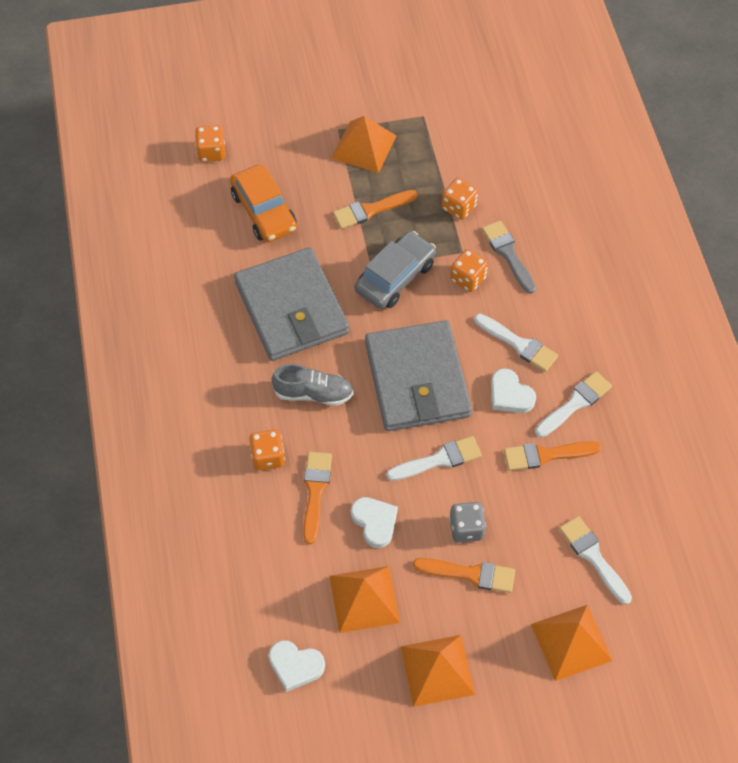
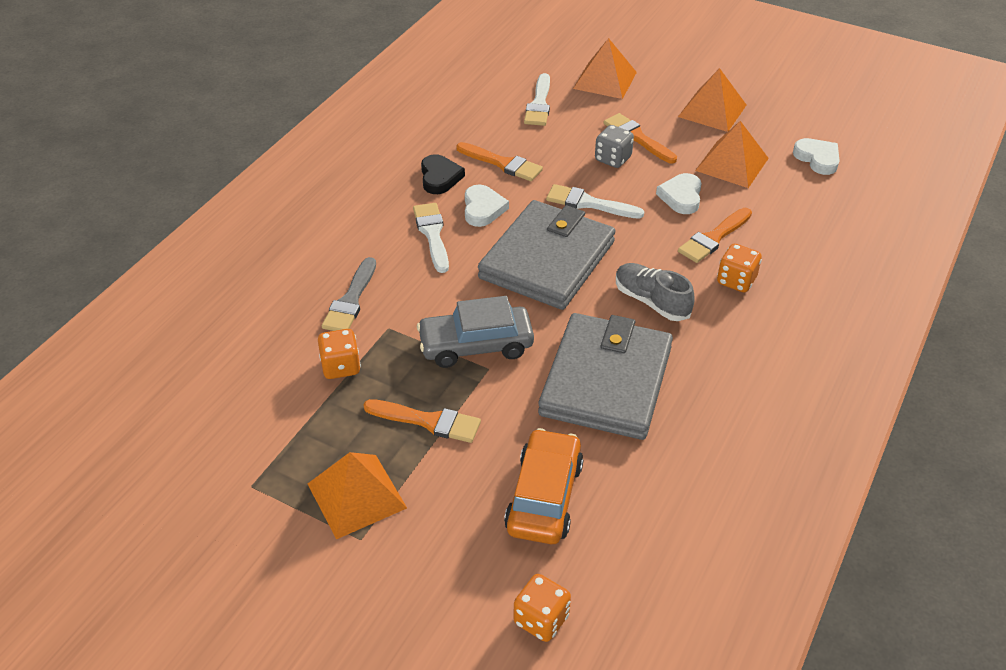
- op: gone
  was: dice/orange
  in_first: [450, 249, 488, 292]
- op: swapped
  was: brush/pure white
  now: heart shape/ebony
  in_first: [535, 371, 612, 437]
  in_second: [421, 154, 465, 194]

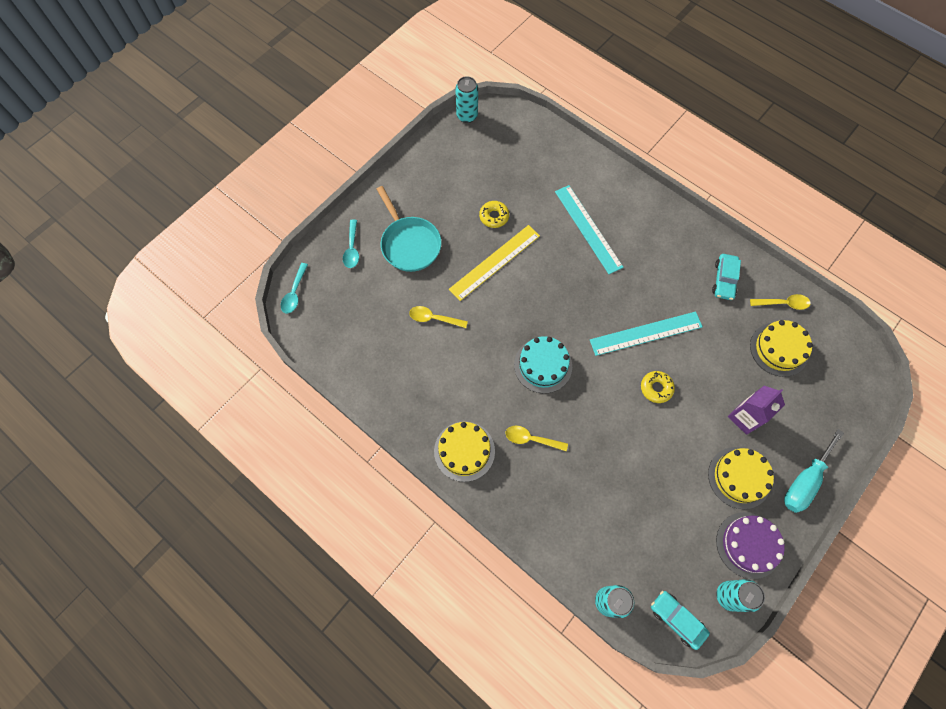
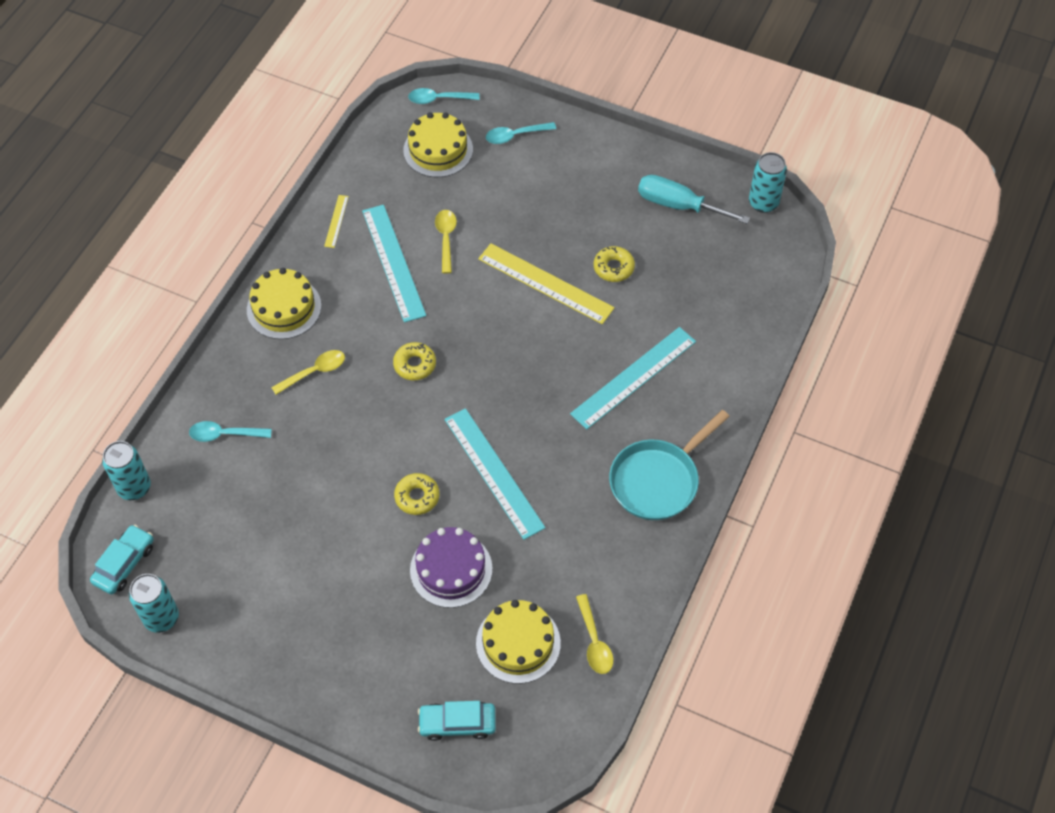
- op: shifted
  was: skillet/aqua
  in_first: [377, 186, 441, 272]
  in_second: [609, 410, 730, 520]
- op: shifted
  was: toy car/aqua
  in_first: [712, 254, 741, 300]
  in_second: [418, 701, 496, 741]
- op: swapped
  was: cake/aqua
  now: doughnut/yellow
  in_first: [514, 336, 572, 393]
  in_second: [393, 342, 436, 380]
- op: gone
  was: milk carton/purple
  in_first: [728, 386, 785, 435]
- op: rotated
  was: teaspoon/yellow
  in_first: [506, 426, 568, 451]
  in_second: [271, 350, 345, 395]
  clockwise: 60
- op: shifted
  was: hand screwdriver/aqua
  in_first: [784, 429, 844, 513]
  in_second: [638, 175, 750, 224]
- op: shifted
  was: cake/yellow
  in_first: [708, 447, 774, 509]
  in_second: [403, 112, 473, 177]
- op: shifted
  was: cake/purple
  in_first: [716, 512, 785, 579]
  in_second: [410, 527, 493, 608]
- op: new
  now: straightedge/yellow
  in_second: [324, 195, 349, 248]
- op: new
  now: straightedge/aqua
  in_second: [362, 205, 426, 323]
- op: new
  now: teaspoon/aqua
  in_second: [189, 421, 272, 442]

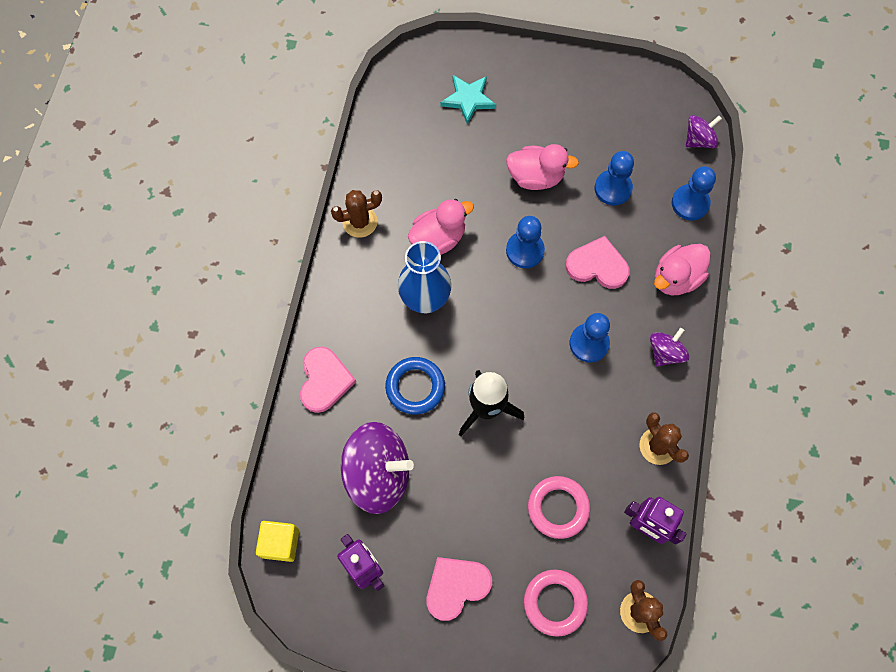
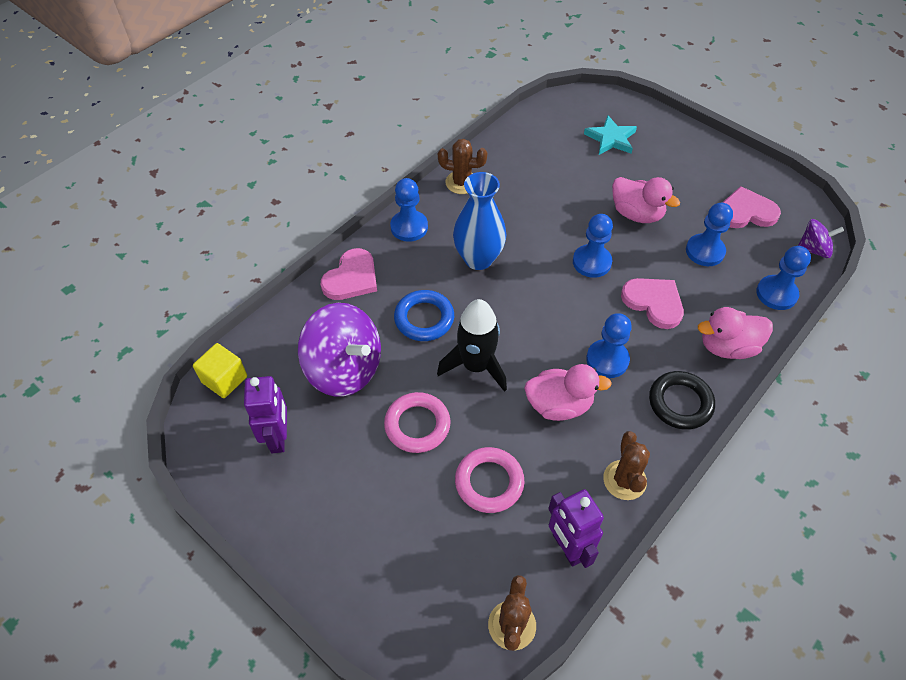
- op: shifted
  was: rubber duck/rose-pink
  in_first: [408, 199, 474, 255]
  in_second: [524, 364, 612, 421]
- op: swapped
  was: spinning top/purple
  now: ring/ebony
  in_first: [650, 328, 689, 366]
  in_second: [649, 371, 715, 430]
- op: shifted
  was: heart shape/rose-pink
  in_first: [427, 557, 492, 621]
  in_second: [722, 186, 781, 228]
- op: shifted
  was: ring/rose-pink
  in_first: [524, 569, 588, 637]
  in_second: [384, 392, 450, 453]
- op: new
  now: chess pawn/royal blue
  in_second: [390, 178, 428, 242]

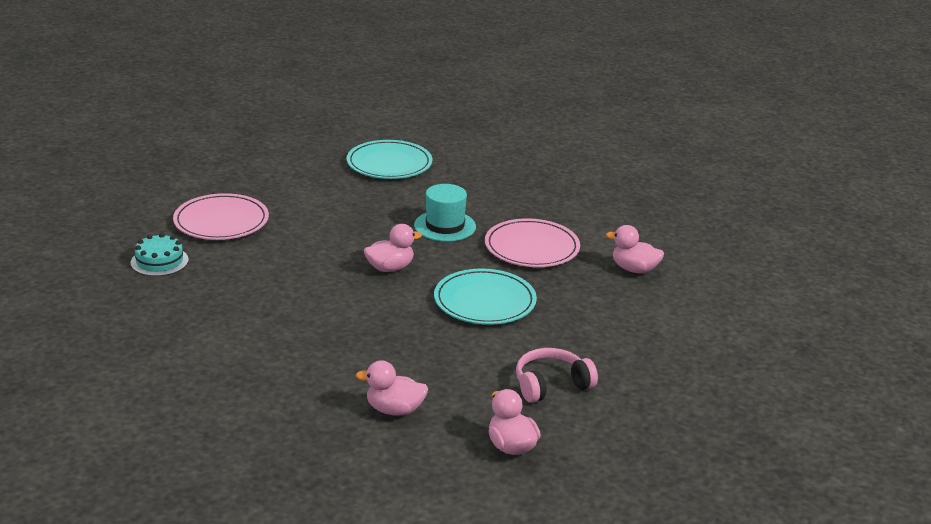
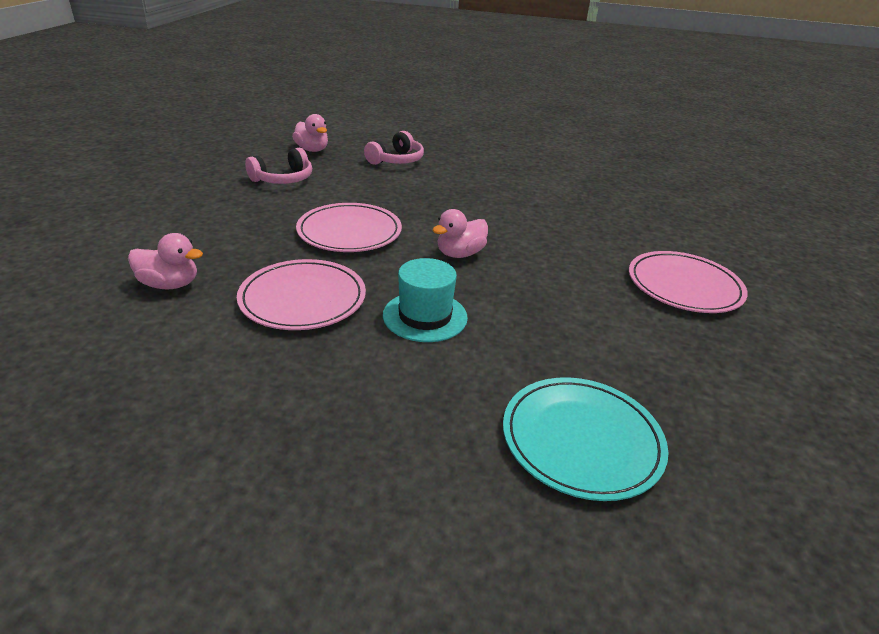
- op: gone
  was: cake/aqua
  in_first: [131, 233, 189, 276]
- op: repainted
  was: flat dish/aqua
  now: flat dish/rose-pink
  in_first: [434, 269, 537, 325]
  in_second: [296, 203, 402, 252]
- op: swapped
  was: rubber duck/rose-pink
  now: headphones/rose-pink
  in_first: [356, 360, 428, 416]
  in_second: [364, 131, 424, 165]

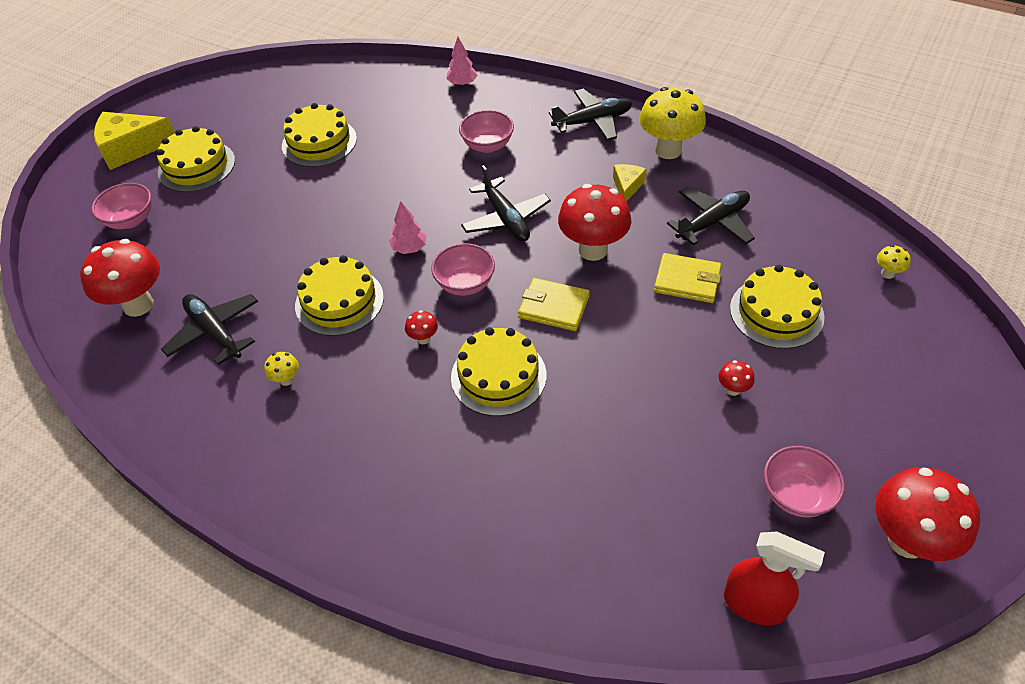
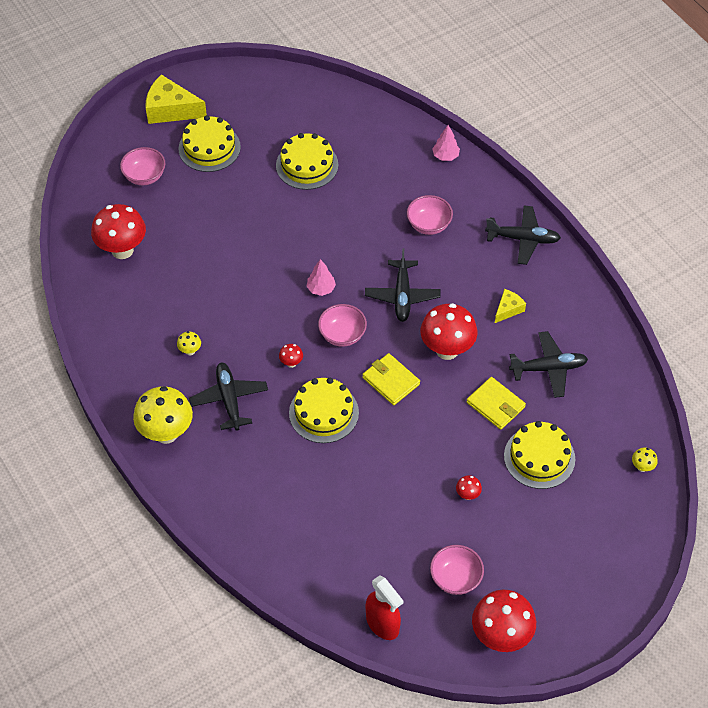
- op: shifted
  was: toadstool/yellow
  in_first: [639, 87, 706, 159]
  in_second: [133, 386, 193, 444]
- op: gone
  was: cake/yellow
  in_first: [295, 255, 384, 336]
- op: shifted
  was: plane/ebony
  in_first: [161, 294, 258, 365]
  in_second: [189, 363, 268, 431]

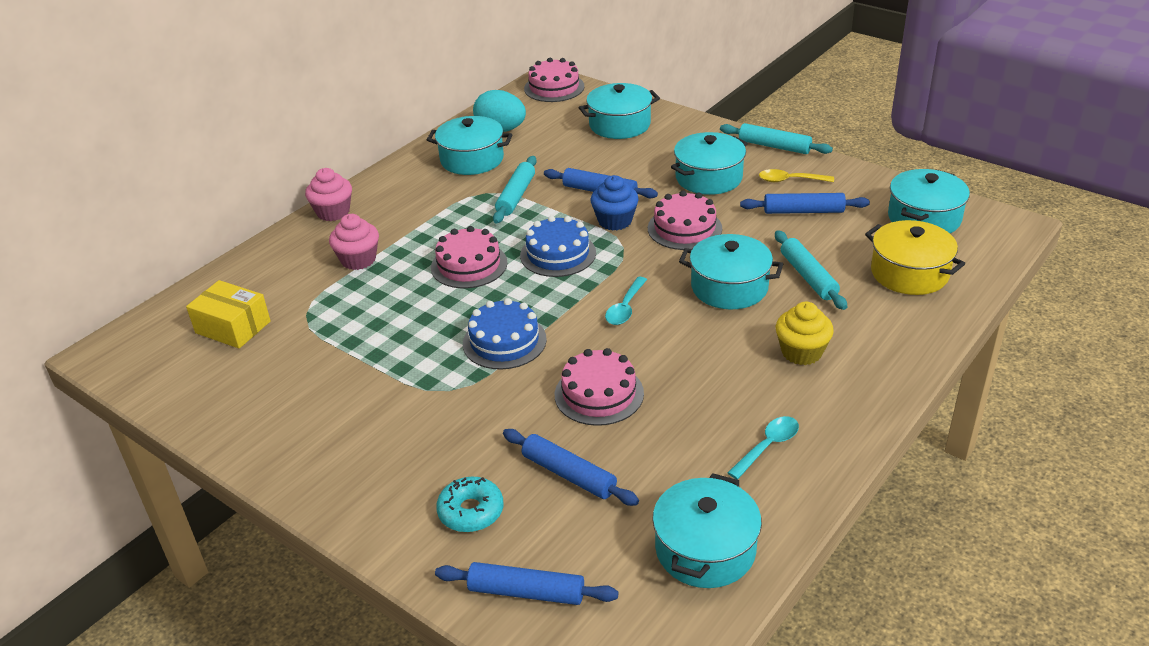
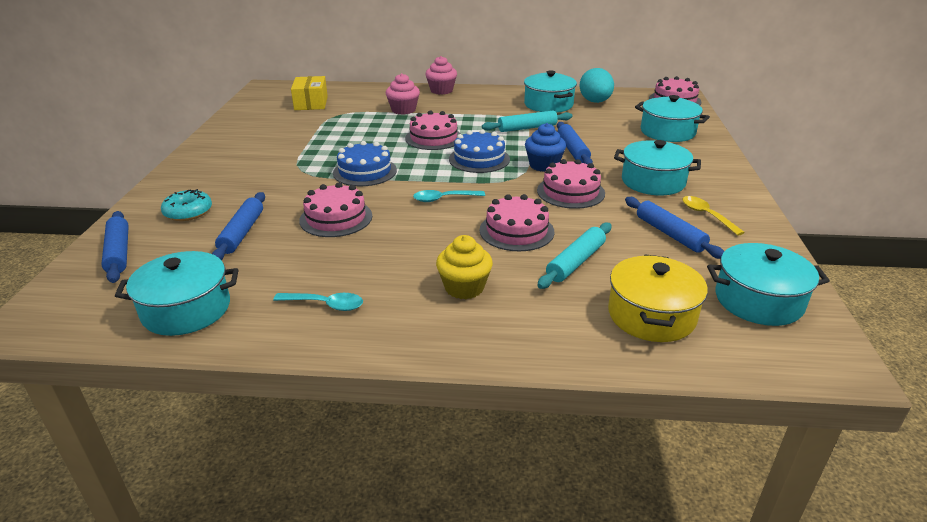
- op: gone
  was: rolling pin/aqua
  in_first: [720, 123, 833, 154]
- op: swapped
  was: stockpot/aqua
  now: cake/rose-pink
  in_first: [679, 234, 783, 309]
  in_second: [480, 194, 554, 251]

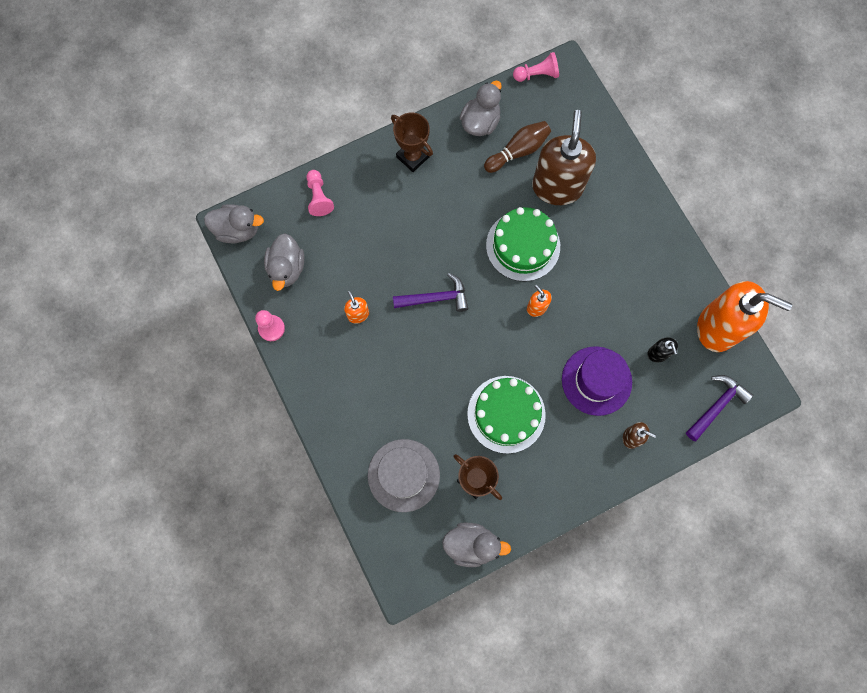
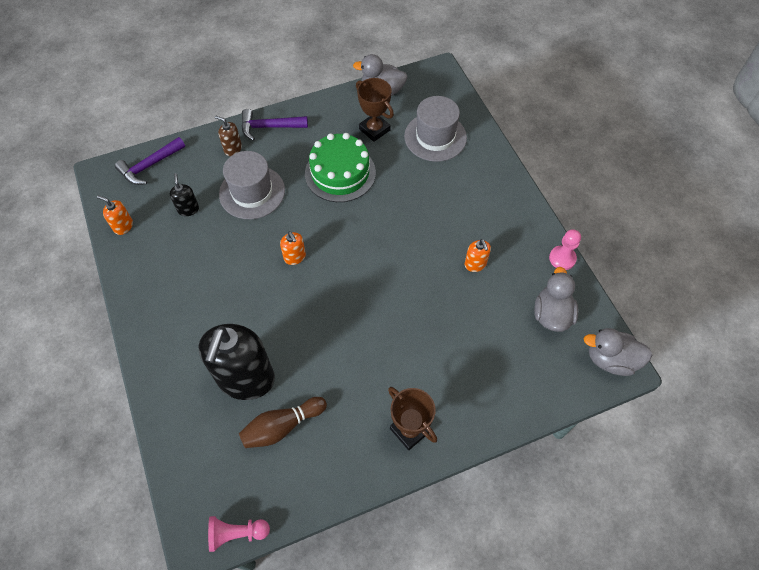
- op: gone
  was: rubber duck/grey
  in_first: [459, 81, 502, 136]
- op: repainted
  was: pump bottle/russet
  now: pump bottle/ebony
  in_first: [532, 110, 596, 205]
  in_second: [198, 324, 275, 400]
- op: gone
  was: chess pawn/rose-pink
  in_first: [306, 170, 334, 216]
- op: gone
  was: cake/green
  in_first: [486, 207, 560, 282]
- op: shifted
  was: claw hammer/purple
  in_first: [393, 273, 469, 312]
  in_second: [241, 109, 308, 141]
- op: scaled
  was: pump bottle/orange
  in_first: [697, 281, 792, 352]
  in_second: [97, 195, 133, 235]
  ratio: 0.42
- op: repainted
  was: hat/purple
  now: hat/grey
  in_first: [562, 346, 632, 416]
  in_second: [219, 151, 285, 219]

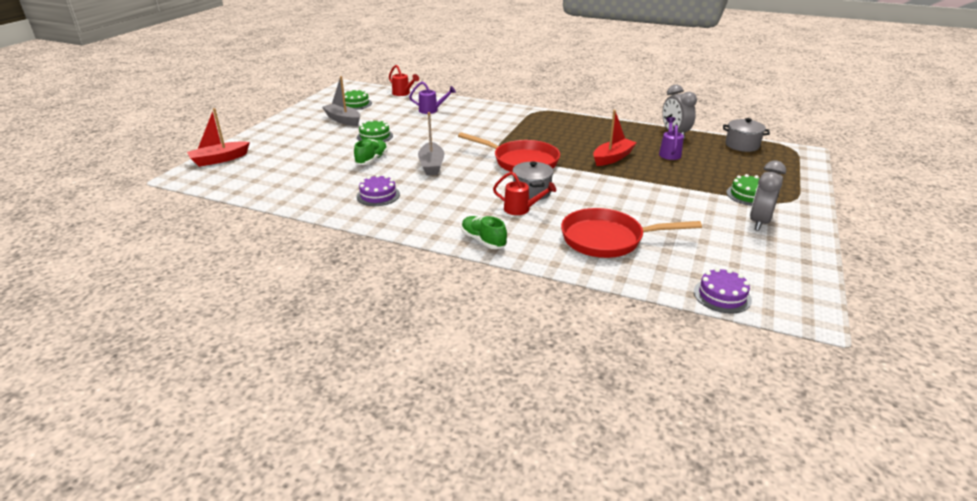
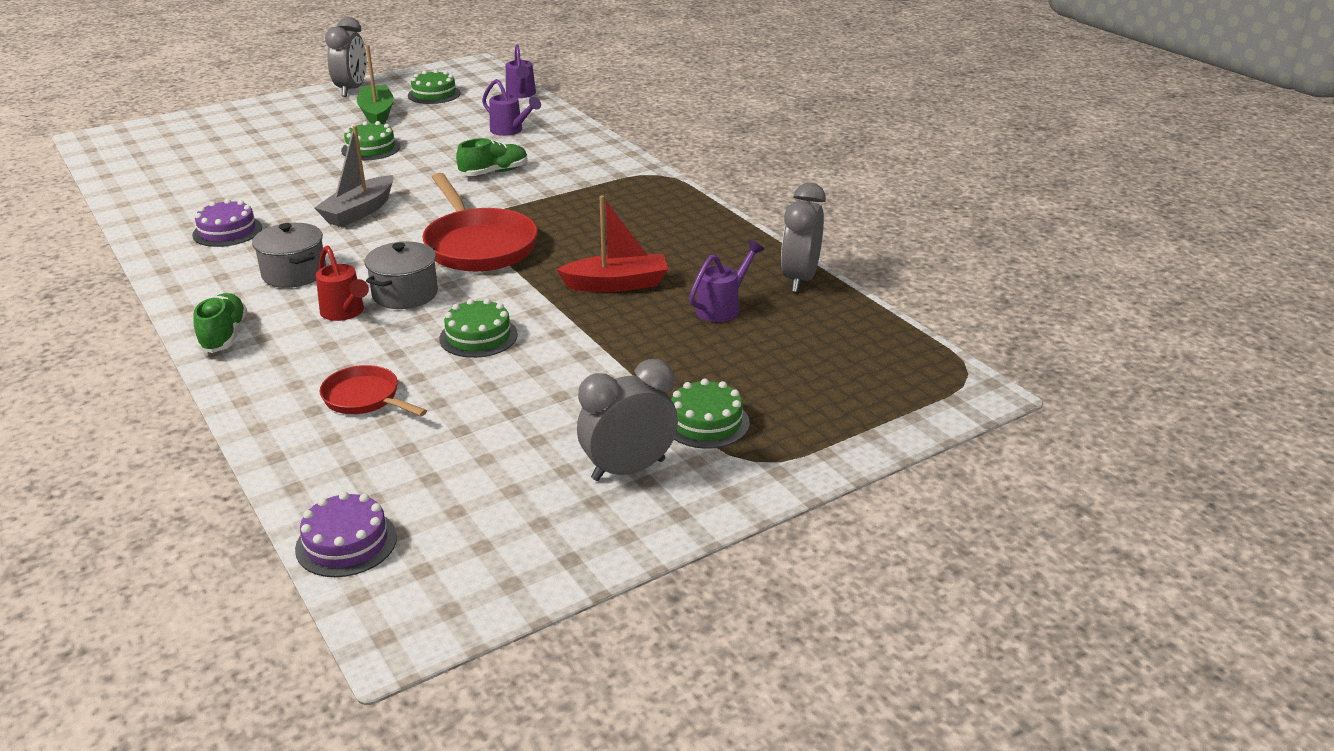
- op: repainted
  was: watering pot/scarlet
  now: watering pot/purple
  in_first: [389, 65, 419, 96]
  in_second: [506, 44, 536, 98]
- op: repainted
  was: sailboat/grey
  now: sailboat/green
  in_first: [322, 76, 360, 126]
  in_second: [357, 45, 394, 124]
- op: gone
  was: sailboat/scarlet
  in_first: [187, 108, 250, 167]
- op: shifted
  was: stockpot/grey
  in_first: [723, 118, 770, 152]
  in_second: [252, 223, 326, 288]
- op: shifted
  was: shoe/green
  in_first: [354, 139, 388, 165]
  in_second: [456, 138, 527, 176]
- op: scaled
  was: skillet/scarlet
  in_first: [561, 208, 702, 258]
  in_second: [320, 365, 427, 416]
  ratio: 0.55
- op: new
  now: bedside clock/grey
  in_second: [325, 17, 367, 97]
- op: new
  now: cake/green
  in_second: [439, 298, 518, 358]

